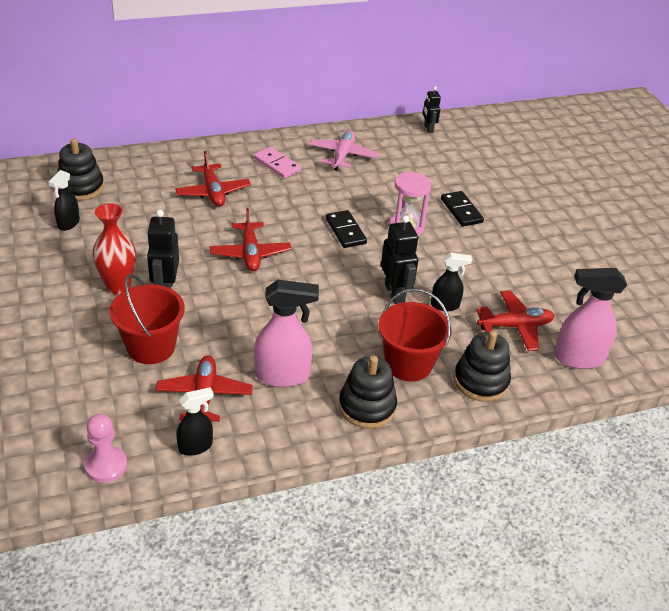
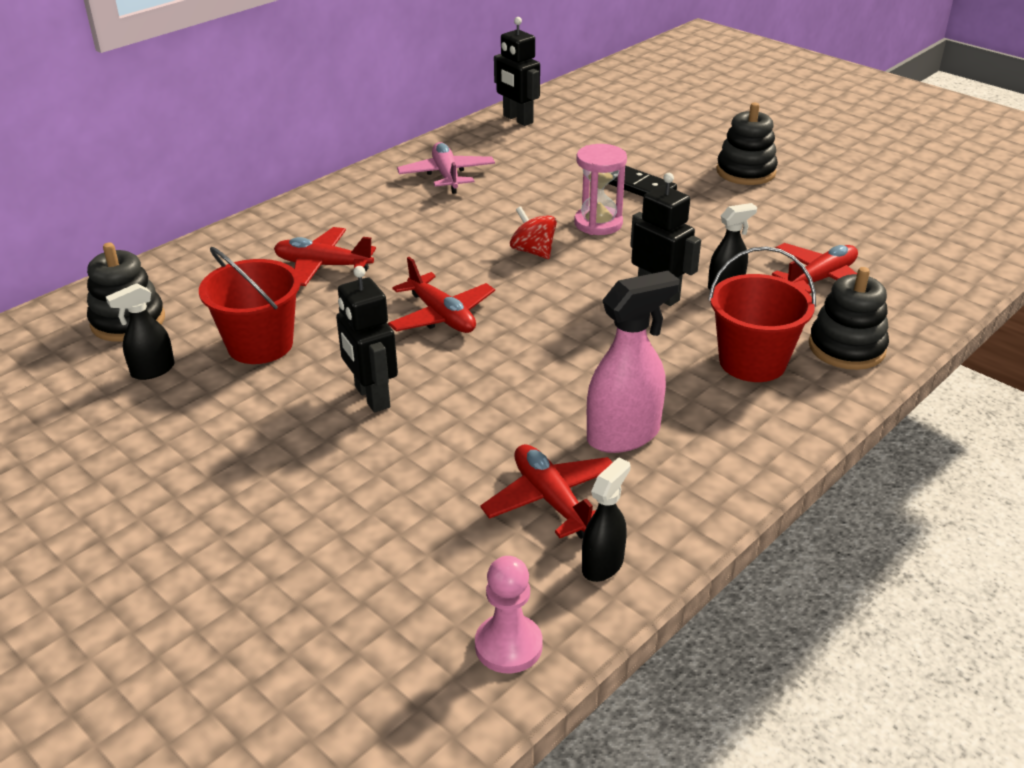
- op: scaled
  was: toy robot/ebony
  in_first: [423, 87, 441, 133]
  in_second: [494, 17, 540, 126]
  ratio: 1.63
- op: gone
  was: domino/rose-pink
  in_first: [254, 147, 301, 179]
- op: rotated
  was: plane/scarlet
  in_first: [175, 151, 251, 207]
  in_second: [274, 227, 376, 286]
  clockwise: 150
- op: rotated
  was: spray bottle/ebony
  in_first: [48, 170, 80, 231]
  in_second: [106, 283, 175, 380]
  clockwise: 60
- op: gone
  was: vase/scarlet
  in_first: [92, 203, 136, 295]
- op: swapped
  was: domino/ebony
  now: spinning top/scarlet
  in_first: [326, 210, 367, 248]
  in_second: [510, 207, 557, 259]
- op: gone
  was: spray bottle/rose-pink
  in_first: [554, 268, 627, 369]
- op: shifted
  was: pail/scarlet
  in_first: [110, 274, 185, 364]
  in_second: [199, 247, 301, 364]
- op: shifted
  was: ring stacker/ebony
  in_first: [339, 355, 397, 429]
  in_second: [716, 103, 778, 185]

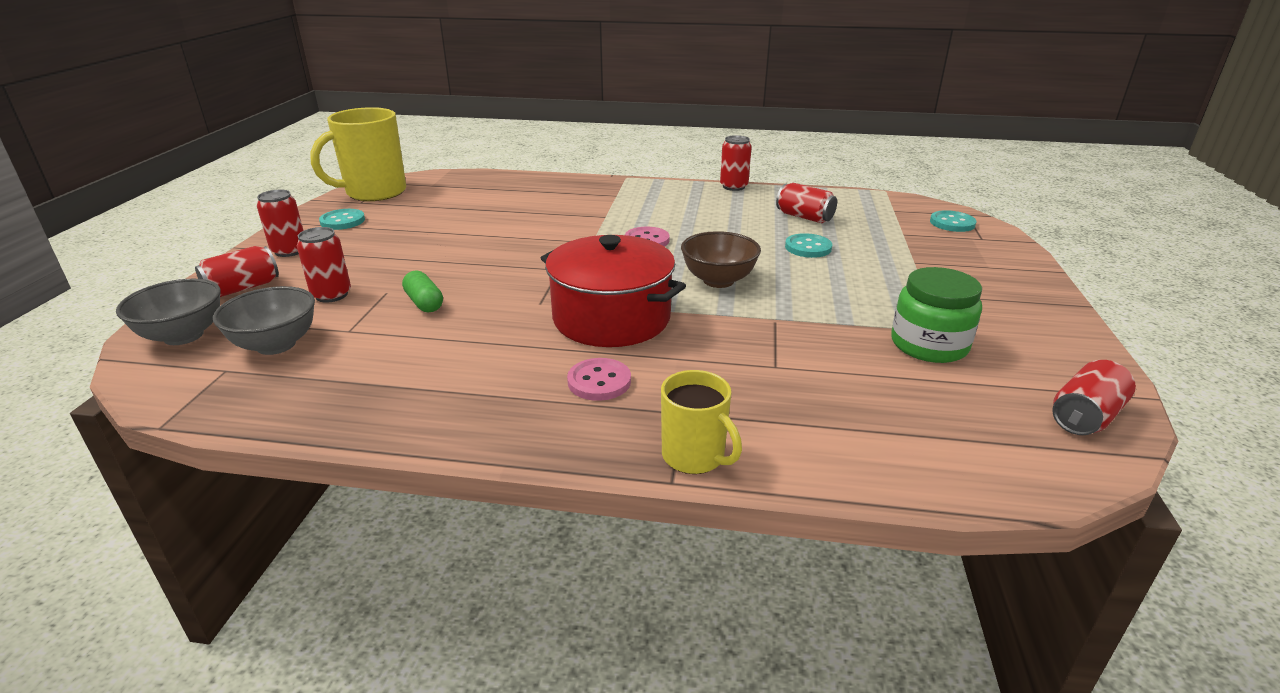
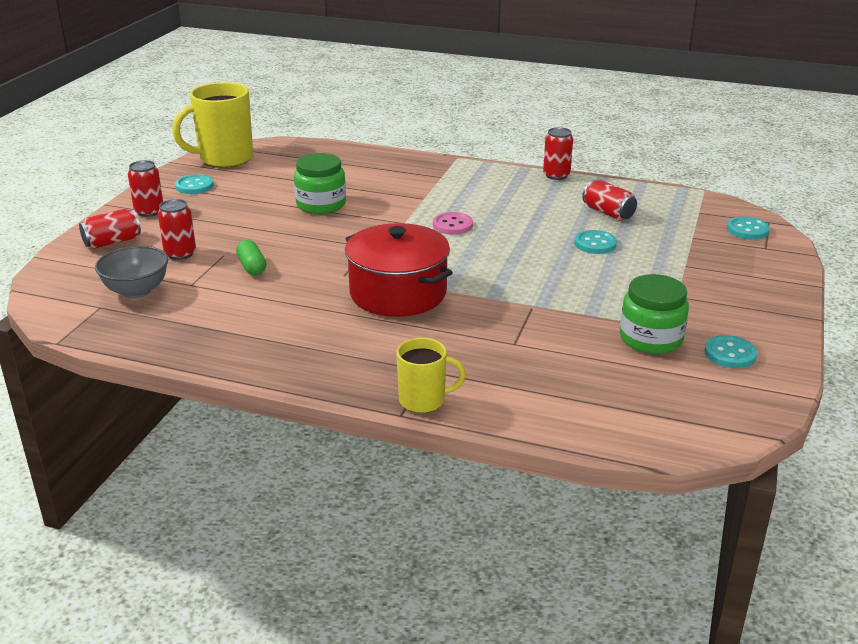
- op: gone
  was: serving bowl/russet
  in_first: [681, 231, 761, 288]
- op: gone
  was: serving bowl/grey
  in_first: [116, 279, 221, 345]
- op: gone
  was: shirt button/rose-pink
  in_first: [567, 358, 631, 401]
- op: gone
  was: tin/scarlet
  in_first: [1052, 360, 1136, 435]
- op: rotated
  was: mug/yellow
  in_first: [661, 370, 742, 474]
  in_second: [396, 338, 466, 413]
  clockwise: -60
- op: new
  now: jam jar/green
  in_second: [294, 153, 346, 214]
- op: new
  now: shirt button/aqua
  in_second: [704, 335, 757, 368]

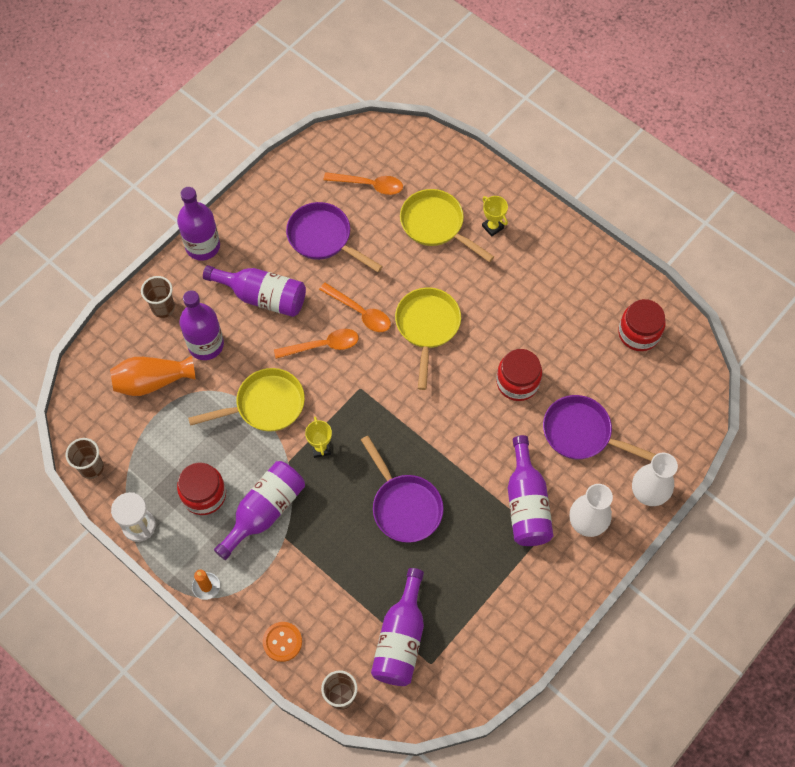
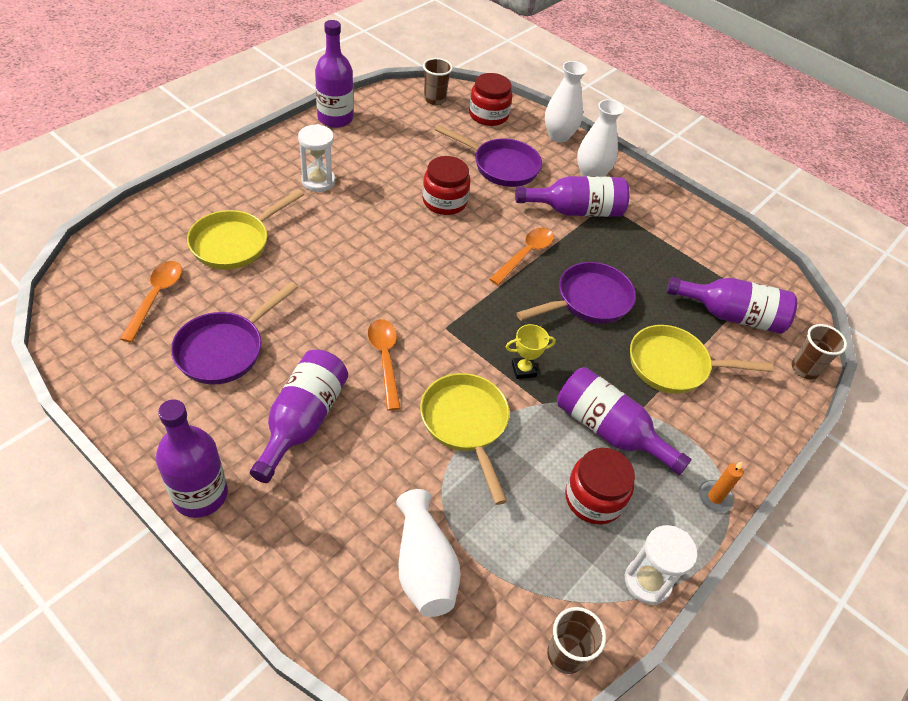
- op: gone
  was: award cup/yellow
  in_first: [482, 196, 508, 237]
- op: shifted
  was: beaker/russet
  in_first: [141, 276, 175, 318]
  in_second: [423, 58, 453, 105]
- op: shifted
  was: teaspoon/orange
  in_first: [319, 283, 391, 332]
  in_second: [489, 228, 554, 285]
- op: shifted
  was: skillet/yellow
  in_first: [395, 288, 461, 390]
  in_second: [630, 325, 774, 394]
- op: shifted
  was: drink bottle/purple
  in_first: [179, 290, 224, 360]
  in_second: [315, 20, 353, 128]
- op: shifted
  was: jam jar/scarlet
  in_first: [618, 299, 666, 351]
  in_second: [469, 73, 513, 126]
- op: repainted
  was: vase/orange
  now: vase/pure white
  in_first: [110, 356, 195, 396]
  in_second: [396, 489, 461, 617]
- op: rotated
  was: skillet/purple
  in_first: [543, 395, 656, 461]
  in_second: [435, 125, 542, 187]
  clockwise: -90
- op: gone
  was: shirt button/orange
  in_first: [263, 622, 302, 662]
- op: new
  now: sand timer/pure white
  in_second: [298, 124, 335, 192]

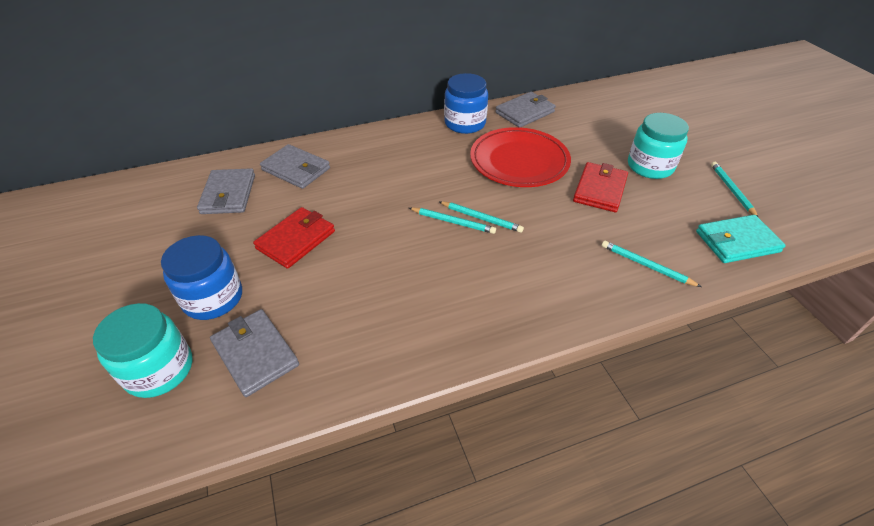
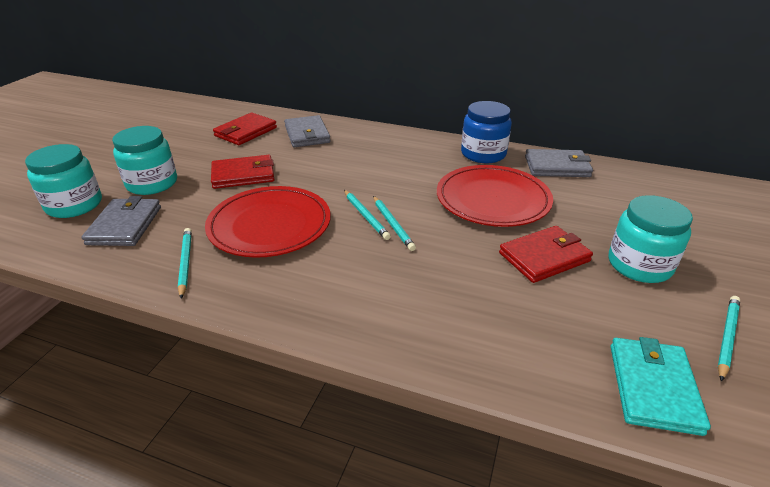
- op: repainted
  was: billfold/grey
  now: billfold/scarlet
  in_first: [197, 168, 255, 214]
  in_second: [213, 112, 277, 145]
- op: rotated
  was: billfold/aqua
  in_first: [696, 215, 786, 263]
  in_second: [610, 337, 711, 436]
  clockwise: 75
- op: repainted
  was: jam jar/royal blue
  now: jam jar/aqua
  in_first: [161, 235, 242, 320]
  in_second: [112, 126, 177, 195]
- op: shifted
  was: wooden pencil/aqua
  in_first: [602, 241, 701, 287]
  in_second: [178, 228, 192, 299]
- op: new
  now: flat dish/scarlet
  in_second: [205, 186, 331, 258]

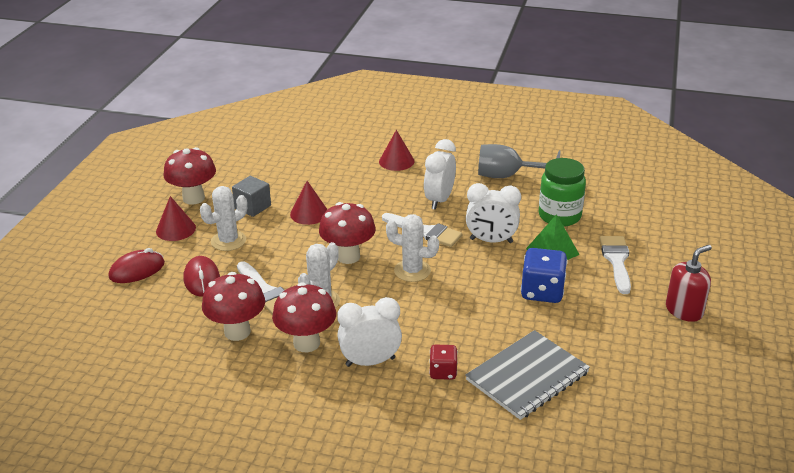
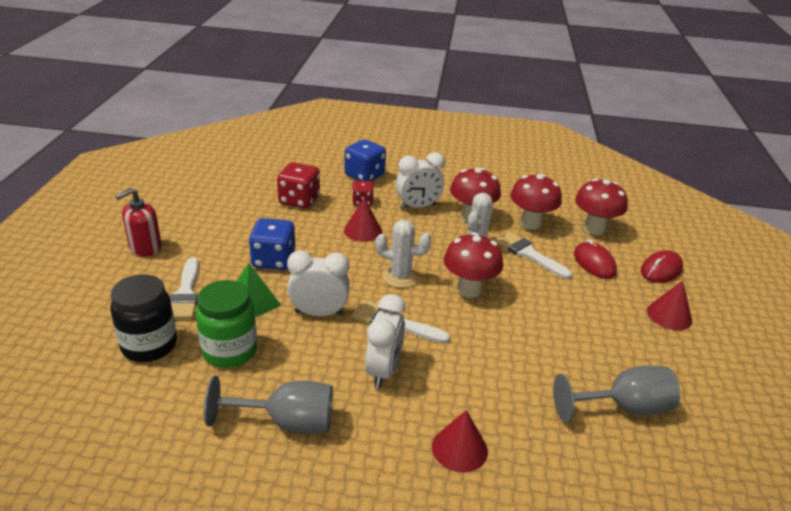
- op: shifted
  was: toadstool/scarlet
  in_first: [163, 147, 216, 205]
  in_second: [575, 179, 628, 235]
- op: gone
  was: block/grey
  in_first: [232, 176, 271, 217]
- op: shifted
  was: solid cone/scarlet
  in_first: [290, 181, 328, 225]
  in_second: [344, 198, 382, 242]
- op: gone
  was: saguaro cactus/pure white
  in_first: [200, 186, 247, 251]
- op: swapped
  was: exercise book/grey
  now: dice/scarlet
  in_first: [465, 330, 590, 420]
  in_second: [277, 162, 320, 209]
- op: new
  now: dice/royal blue
  in_second: [344, 139, 386, 181]
- op: new
  now: jam jar/ebony
  in_second: [110, 274, 177, 362]
- op: new
  now: chalice/grey
  in_second: [553, 366, 680, 423]

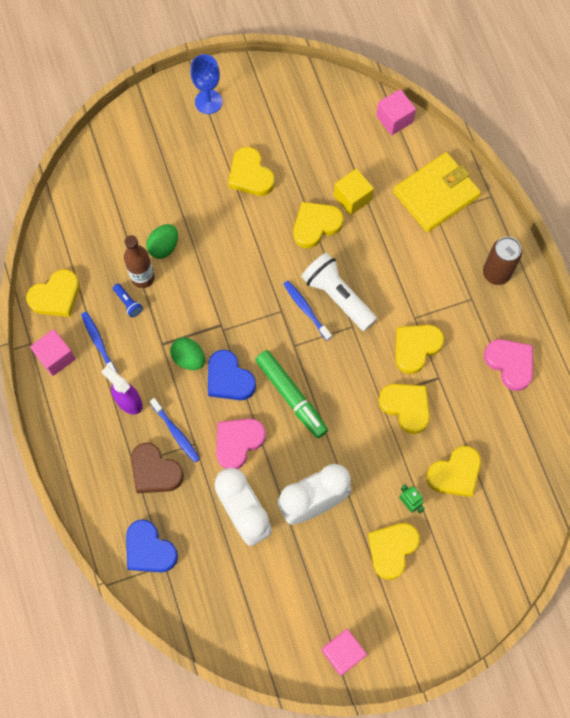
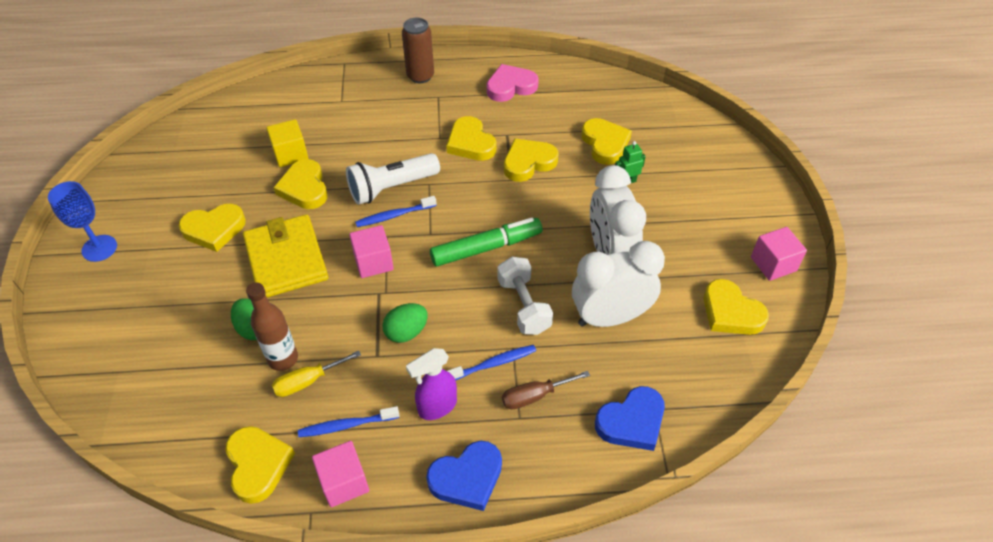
- op: shifted
  was: block/rose-pink
  in_first: [376, 89, 416, 135]
  in_second: [349, 225, 394, 278]
- op: shifted
  was: billfold/yellow
  in_first: [393, 152, 481, 232]
  in_second: [243, 214, 328, 298]
- op: swapped
  was: flashlight/royal blue
  now: hand screwdriver/yellow
  in_first: [113, 283, 143, 317]
  in_second: [272, 350, 361, 397]
- op: shifted
  was: heart shape/royal blue
  in_first: [208, 350, 256, 400]
  in_second: [426, 441, 502, 511]
- op: swapped
  was: heart shape/rose-pink
  now: dumbbell/pure white
  in_first: [216, 419, 266, 469]
  in_second: [497, 257, 553, 335]
- op: swapped
  was: heart shape/russet
  now: hand screwdriver/russet
  in_first: [131, 443, 184, 493]
  in_second: [502, 371, 590, 409]
- op: shifted
  was: heart shape/yellow
  in_first: [368, 523, 420, 580]
  in_second: [704, 279, 769, 335]

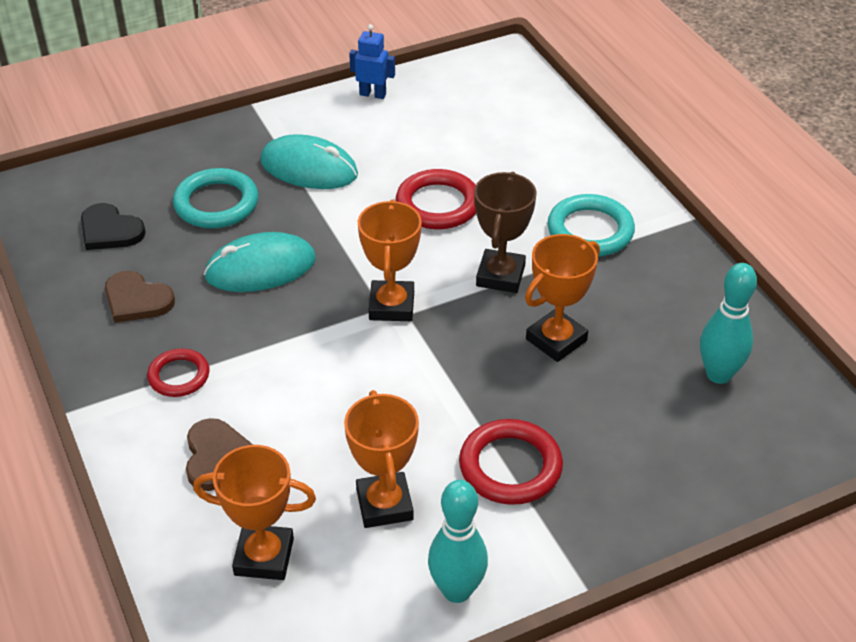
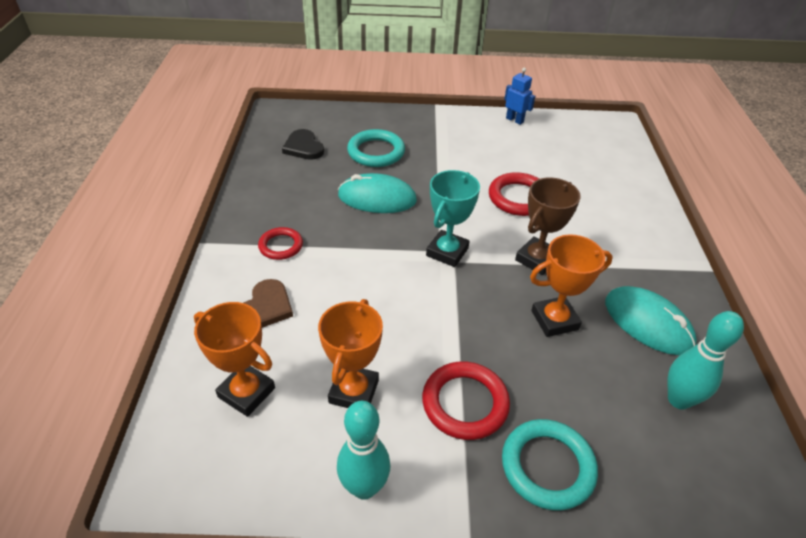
- op: shifted
  was: mouse/aqua
  in_first: [260, 134, 358, 189]
  in_second: [605, 286, 697, 355]
- op: shifted
  was: ring/aqua
  in_first: [547, 194, 635, 256]
  in_second: [502, 419, 598, 511]
- op: repainted
  was: award cup/orange
  now: award cup/aqua
  in_first: [358, 200, 422, 321]
  in_second: [426, 170, 480, 267]
- op: gone
  was: heart shape/russet
  in_first: [105, 271, 175, 323]

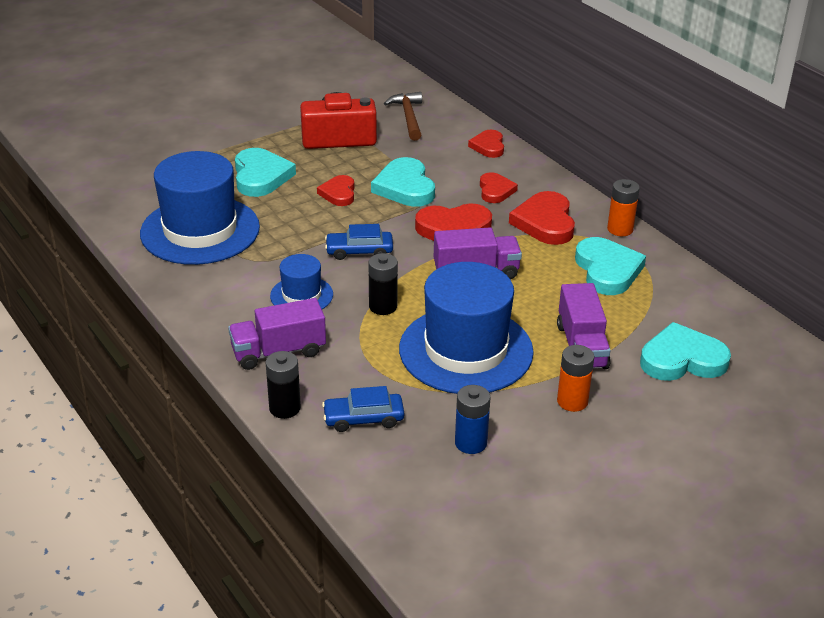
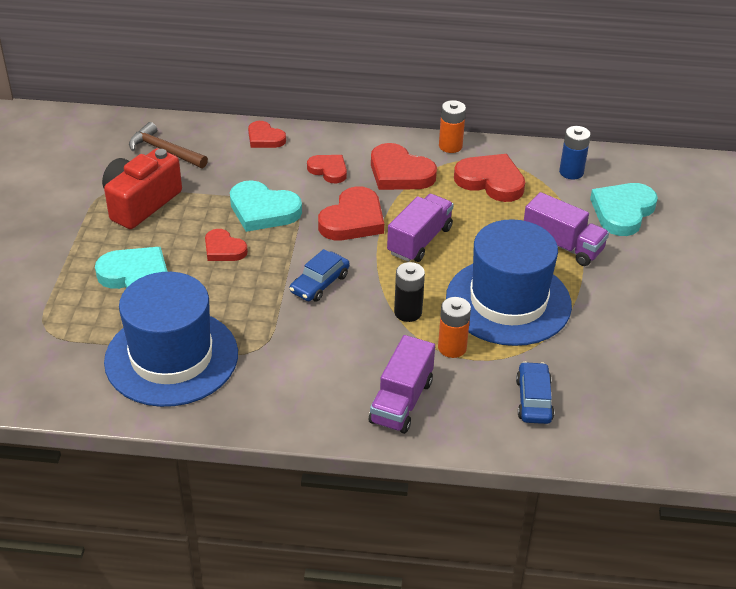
- op: repainted
  was: heart shape/aqua
  now: heart shape/scarlet
  in_first: [575, 237, 646, 295]
  in_second: [454, 154, 525, 202]
- op: gone
  was: hat/royal blue
  in_first: [270, 254, 333, 309]
- op: shifted
  was: battery/orange
  in_first: [557, 345, 594, 412]
  in_second: [438, 297, 471, 358]
- op: gone
  was: battery/ebony
  in_first: [266, 351, 301, 419]
- op: shifted
  was: battery/royal blue
  in_first: [455, 385, 490, 454]
  in_second: [559, 126, 591, 179]
- op: rotated
  was: toy car/royal blue
  in_first: [322, 386, 404, 432]
  in_second: [516, 362, 554, 424]
  clockwise: 150

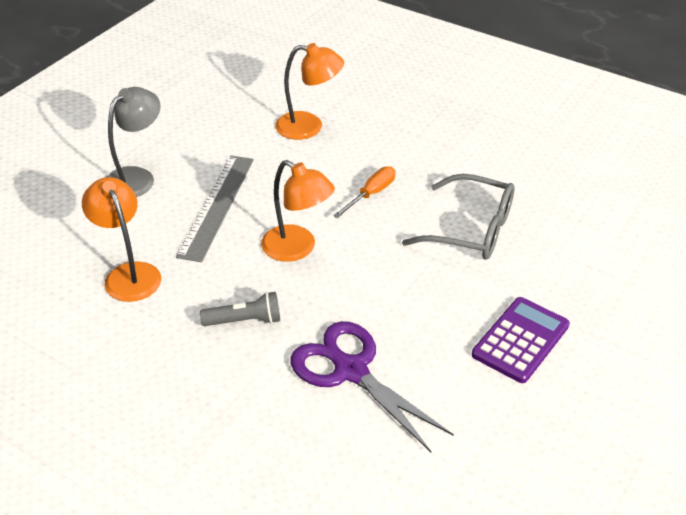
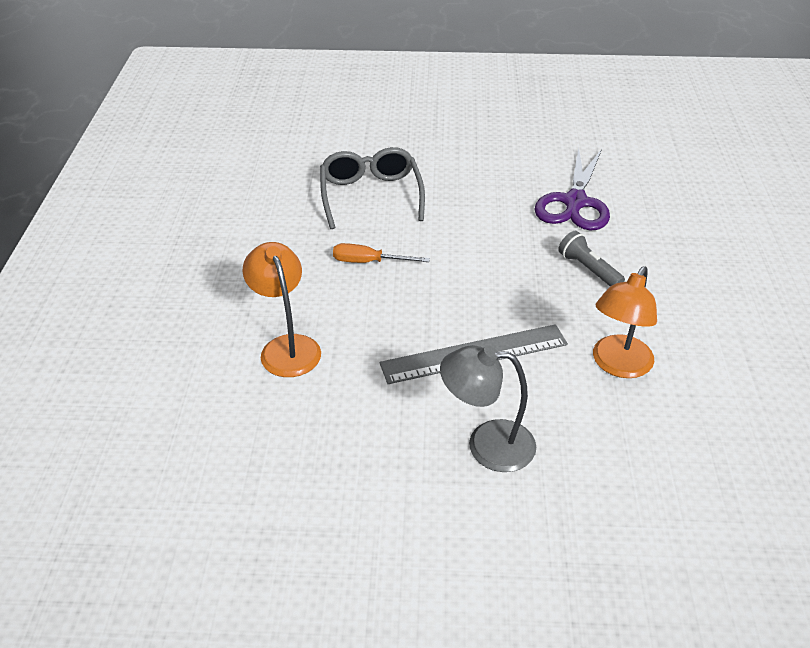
- op: gone
  was: desk lamp/orange
  in_first: [261, 160, 335, 262]
- op: gone
  was: pocket calculator/purple
  in_first: [472, 297, 570, 383]

